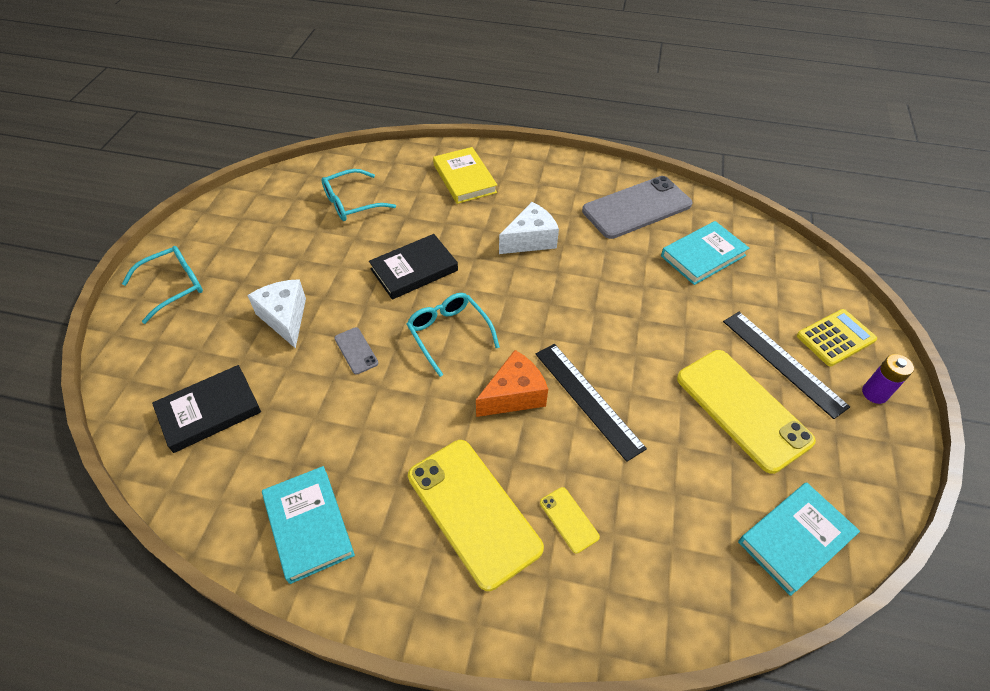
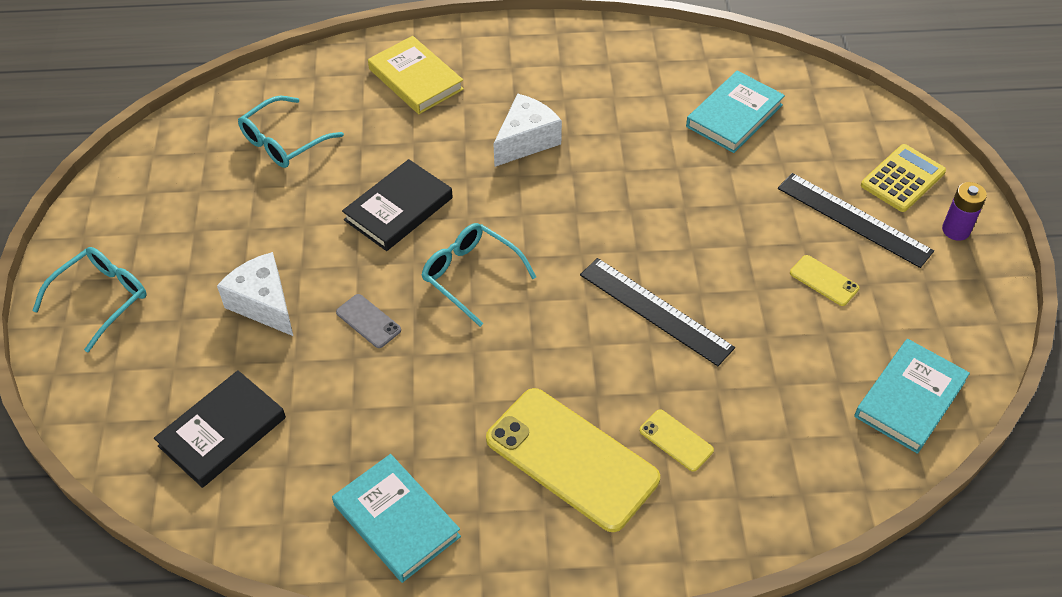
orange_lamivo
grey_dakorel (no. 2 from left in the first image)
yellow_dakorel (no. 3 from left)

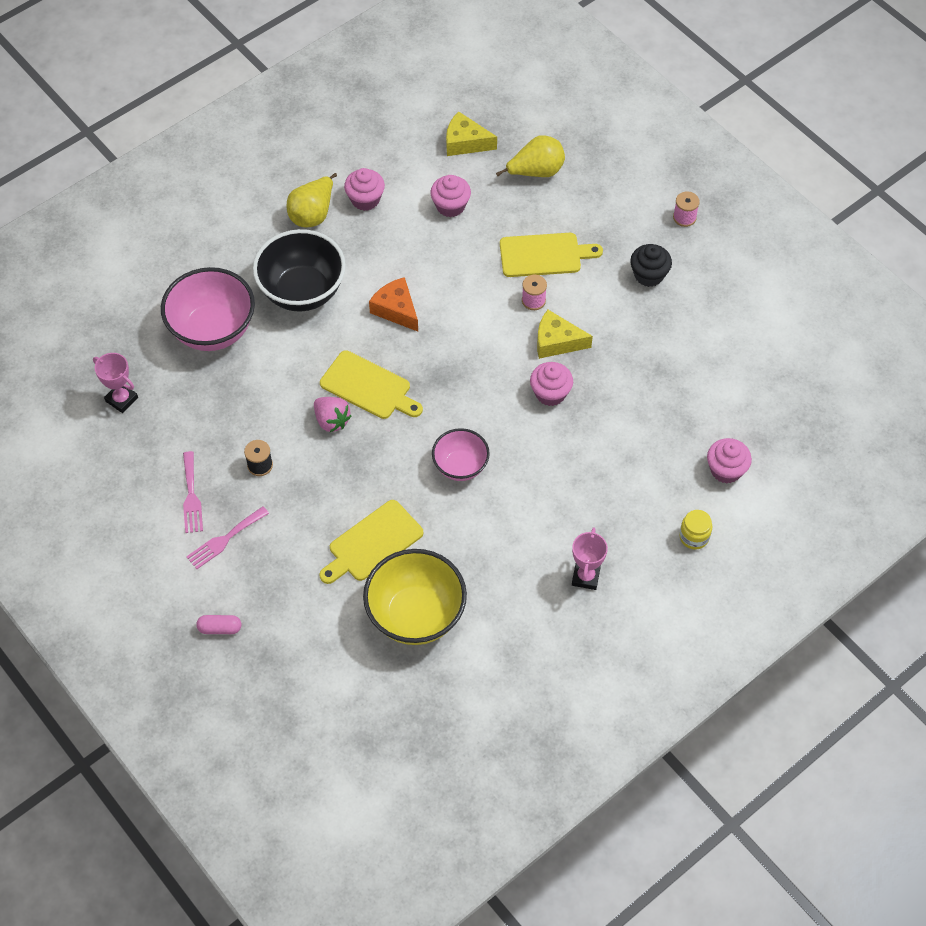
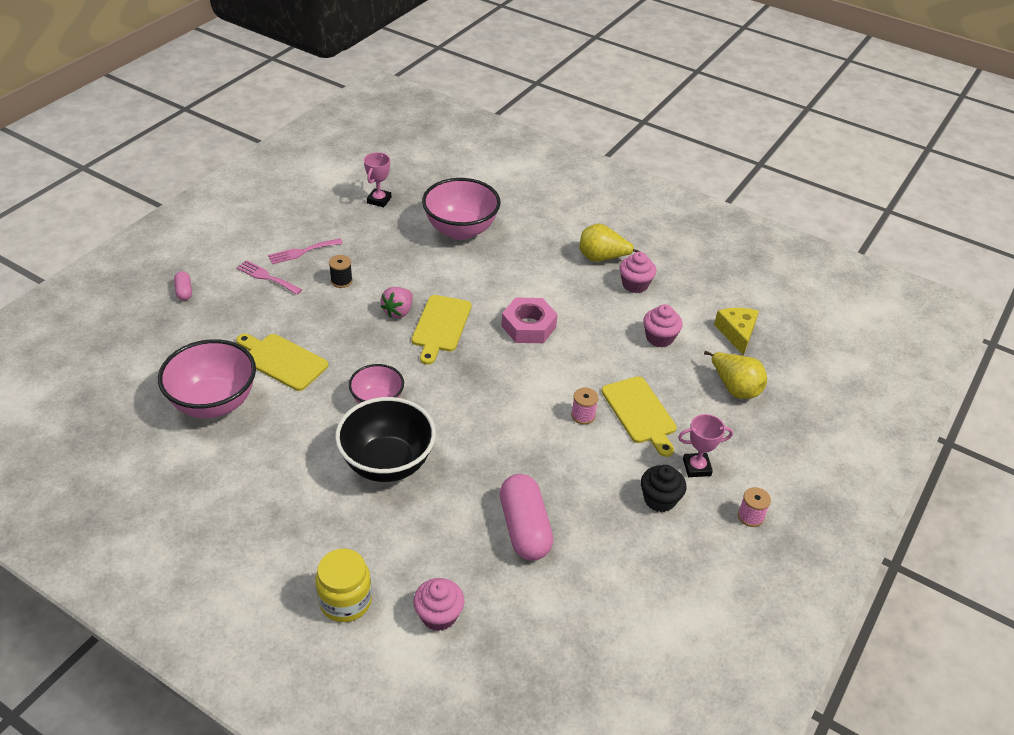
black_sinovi
pink_sinovi (no. 1 from left)
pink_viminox
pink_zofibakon (no. 3 from left in the first image)
yellow_lamivo (no. 2 from left in the first image)
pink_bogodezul (no. 2 from left)
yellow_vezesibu
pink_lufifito (no. 2 from left)

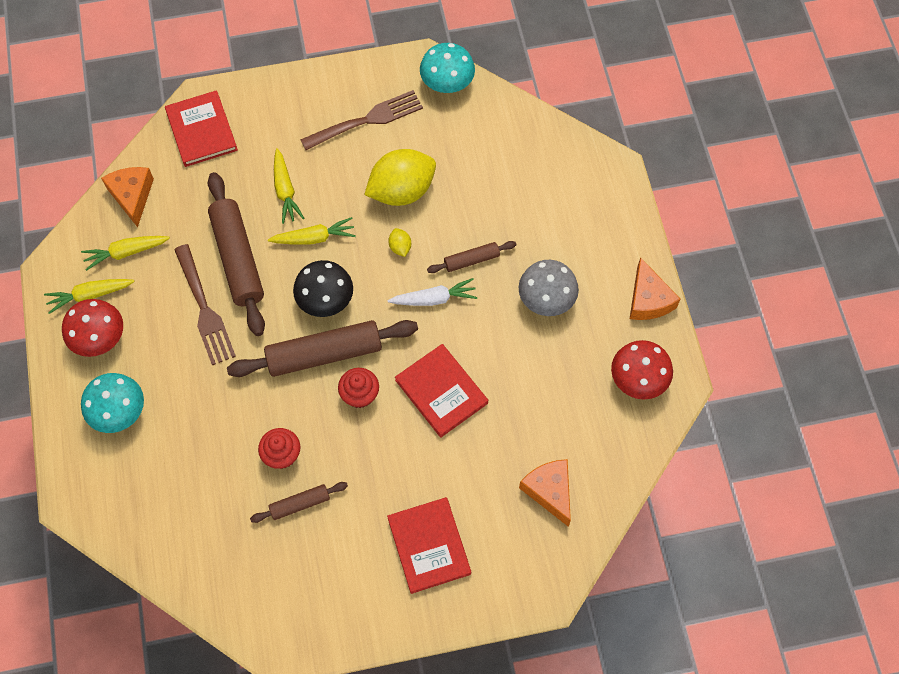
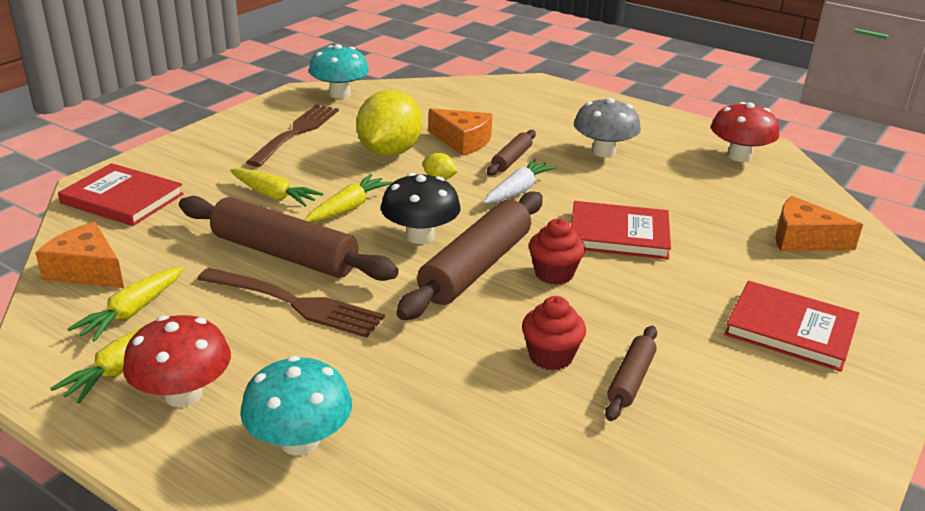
orange_lamivo (no. 2 from left)

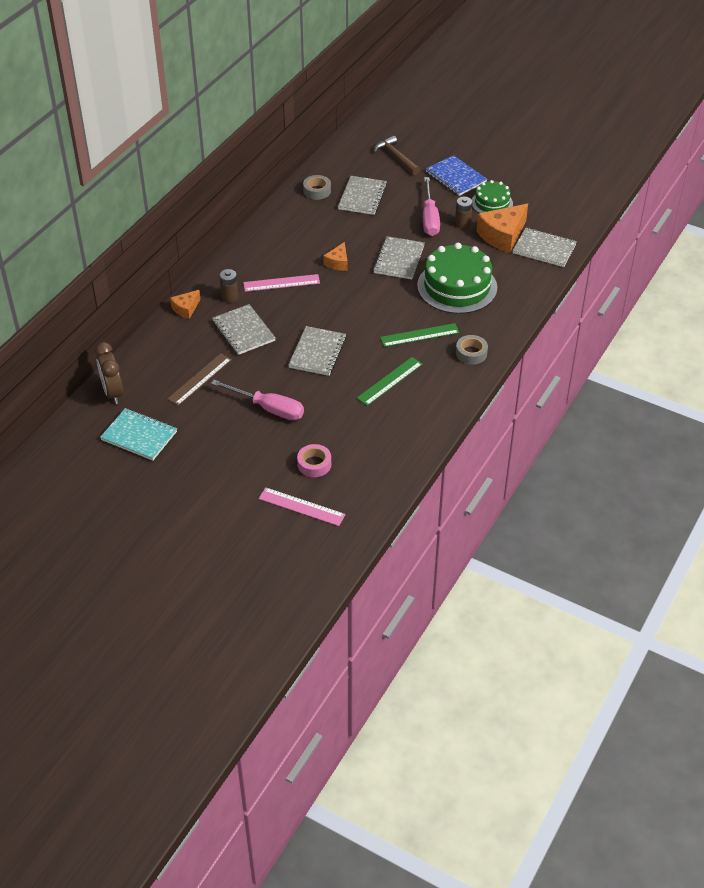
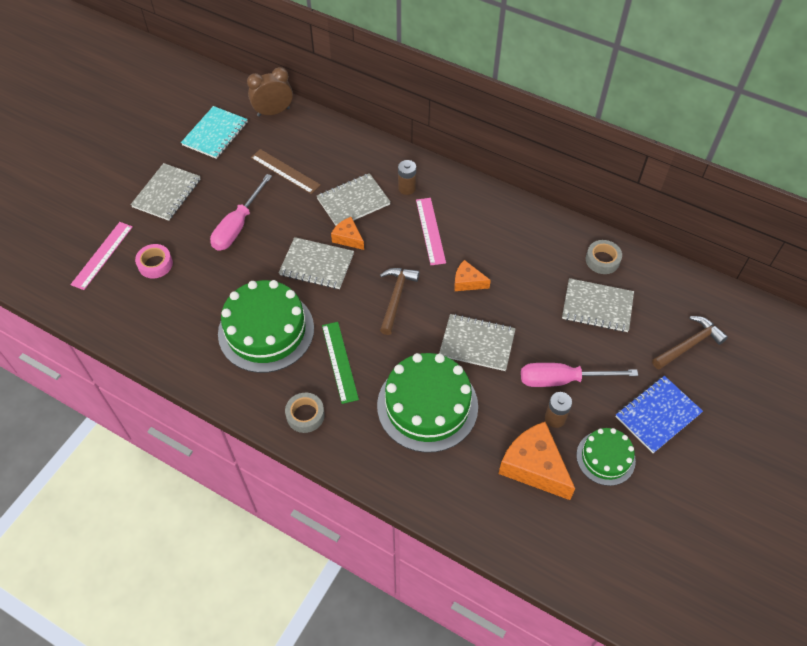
orange_lamivo (no. 1 from left)
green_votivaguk (no. 1 from left)
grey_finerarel (no. 1 from left)
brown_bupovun (no. 1 from left)

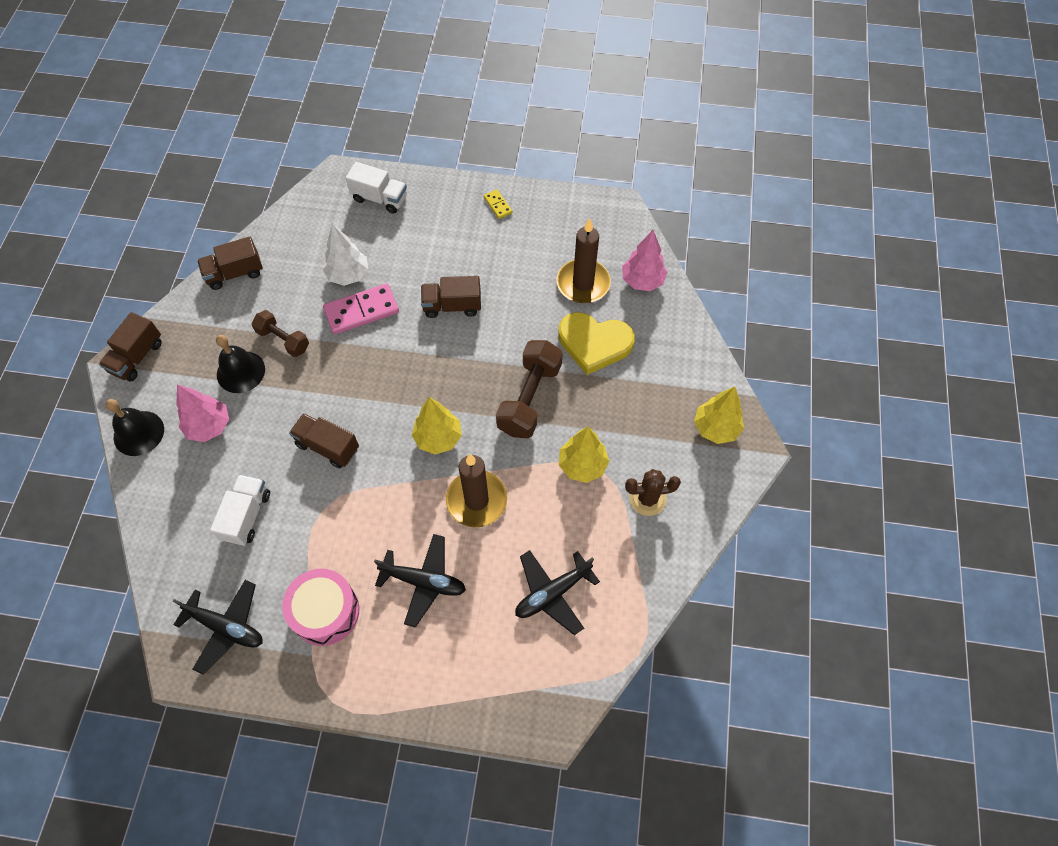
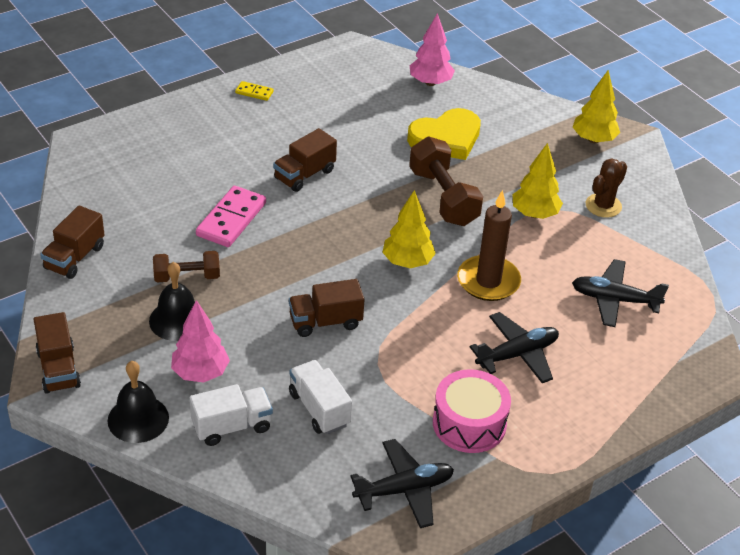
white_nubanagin
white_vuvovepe (no. 1 from left)
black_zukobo (no. 3 from left)
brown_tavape (no. 2 from left in the first image)

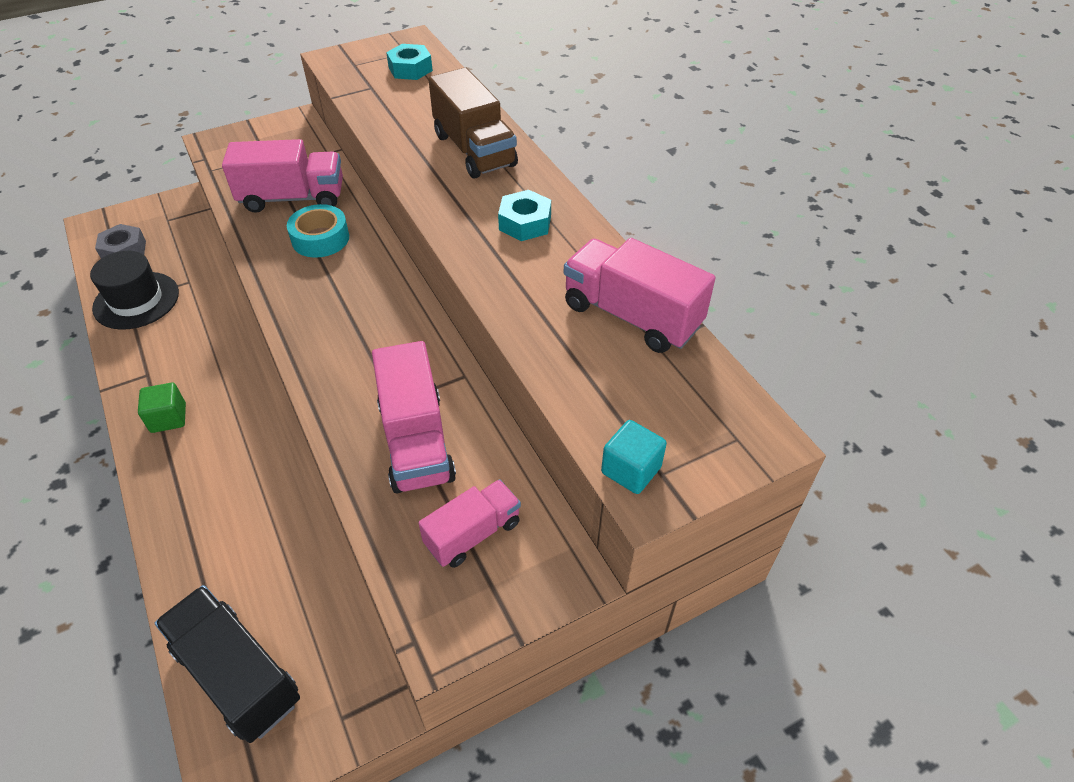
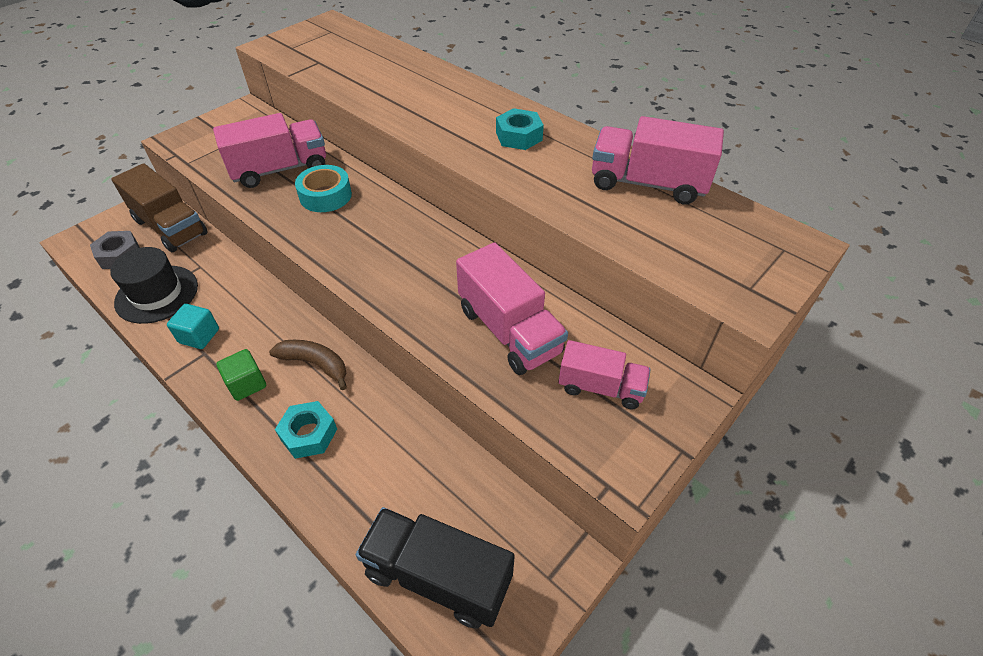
turquoise_viminox (no. 1 from left)
pink_vuvovepe (no. 3 from left)
brown_vuvovepe
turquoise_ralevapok
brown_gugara

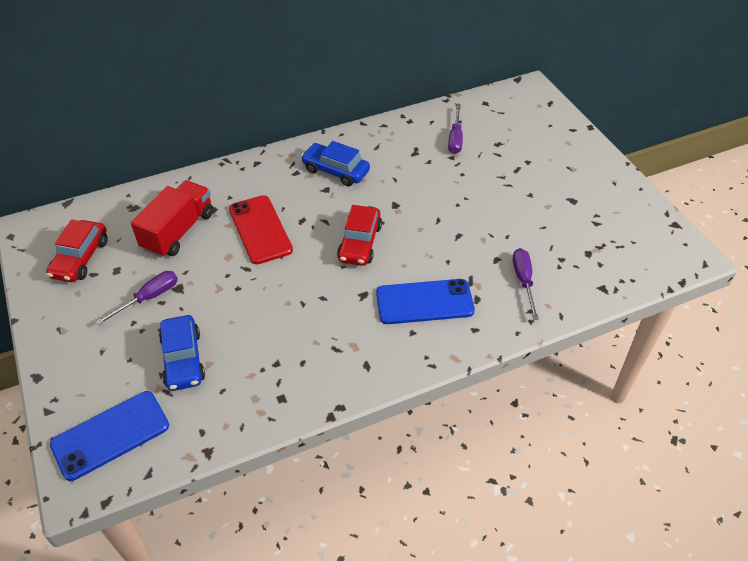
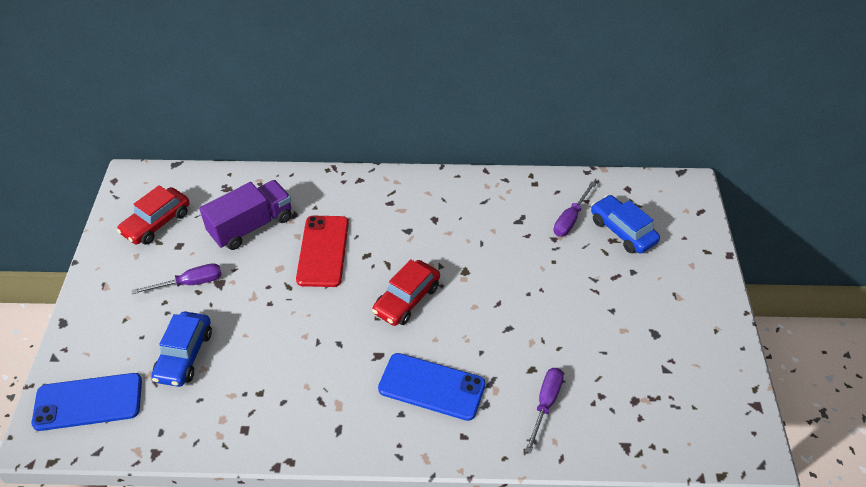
purple_vuvovepe
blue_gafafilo (no. 2 from left)

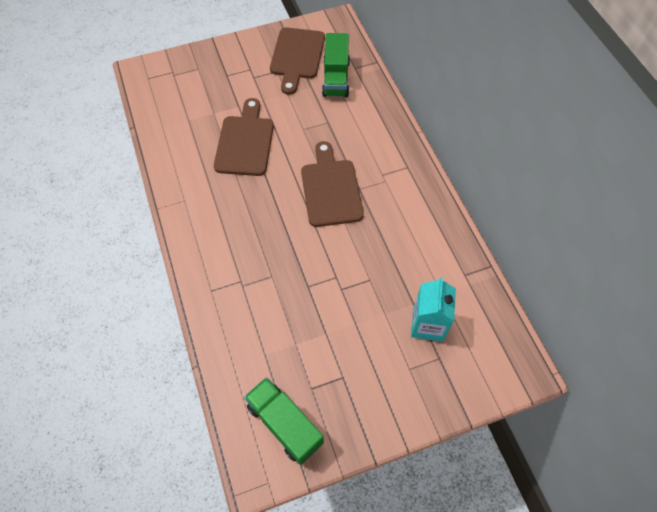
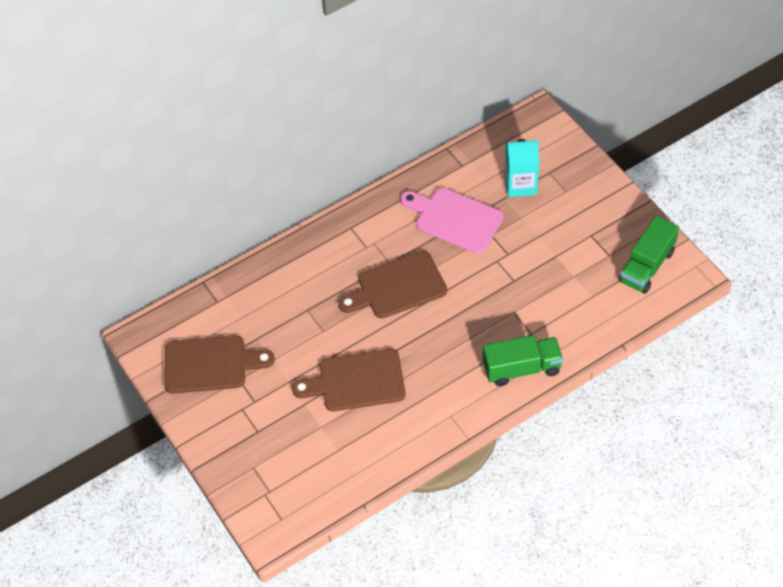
green_vuvovepe (no. 1 from left)
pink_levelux

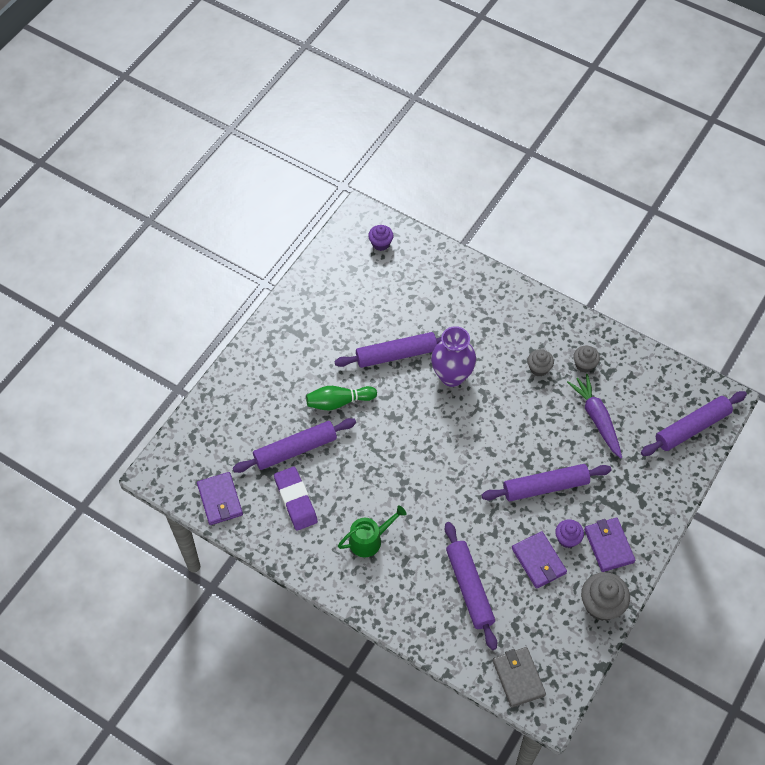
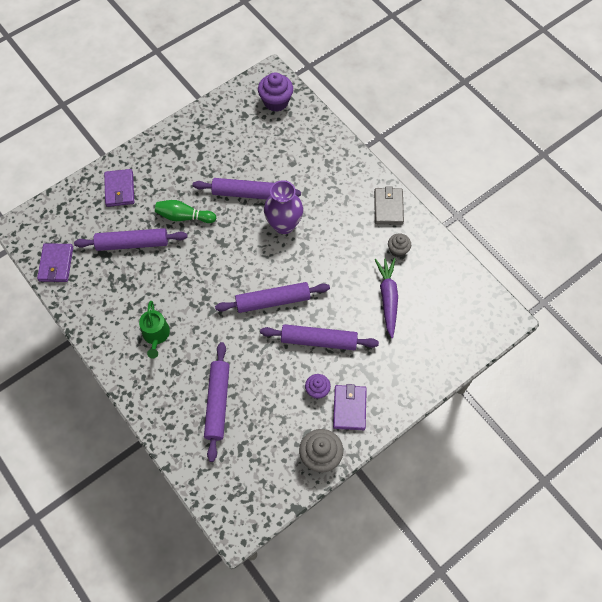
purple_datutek
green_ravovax
purple_zofibakon (no. 1 from left)
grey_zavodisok
purple_zavodisok (no. 2 from left)
grey_zofibakon (no. 1 from left in the first image)
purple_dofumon (no. 4 from left)

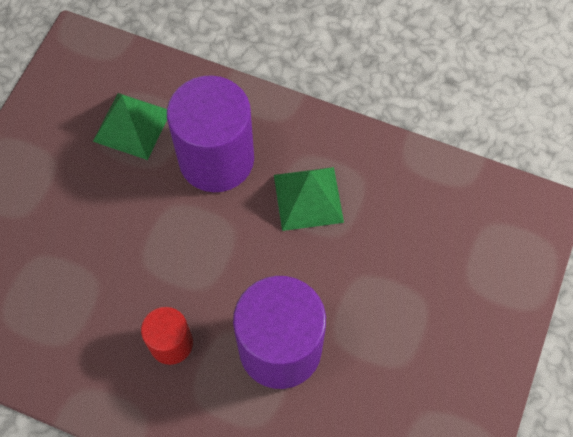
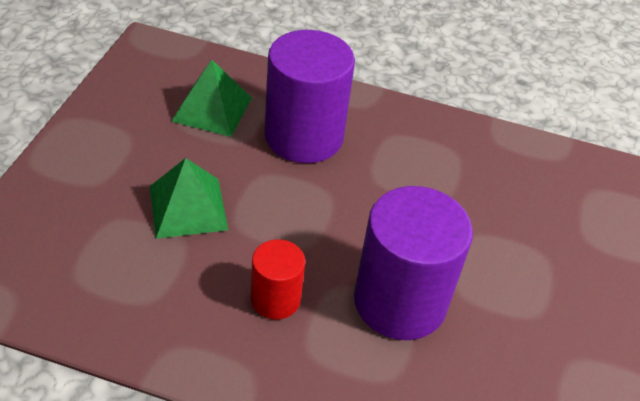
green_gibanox (no. 1 from left)

